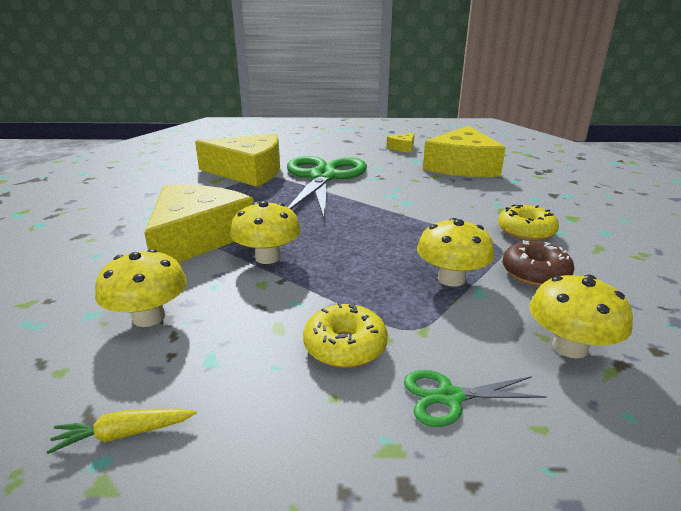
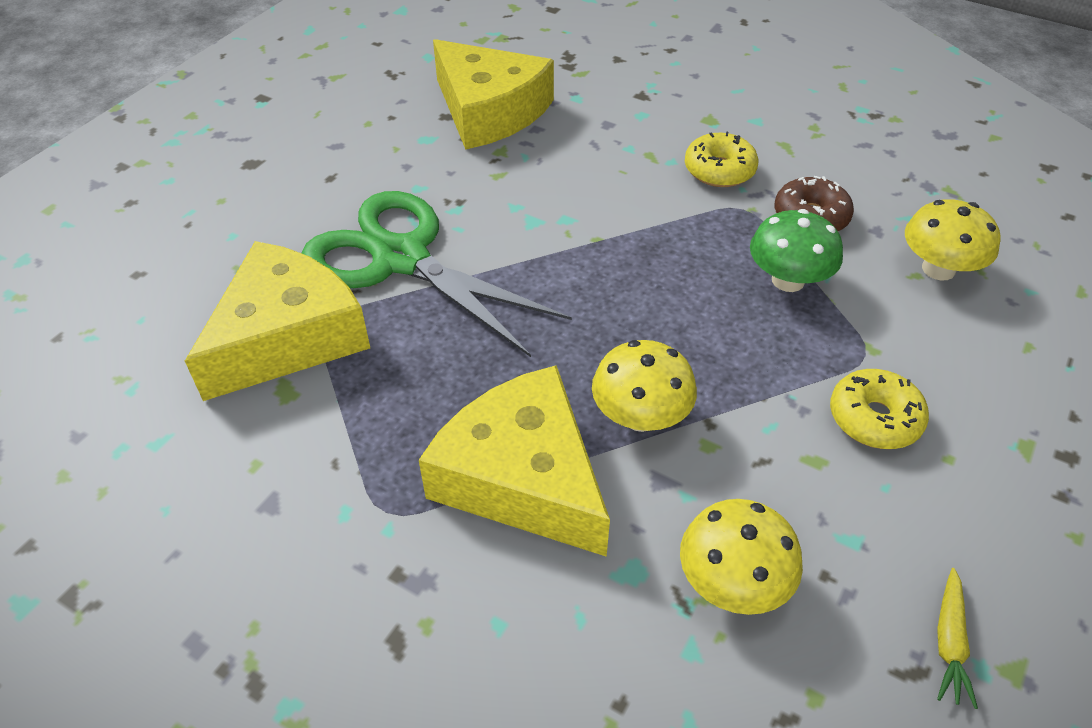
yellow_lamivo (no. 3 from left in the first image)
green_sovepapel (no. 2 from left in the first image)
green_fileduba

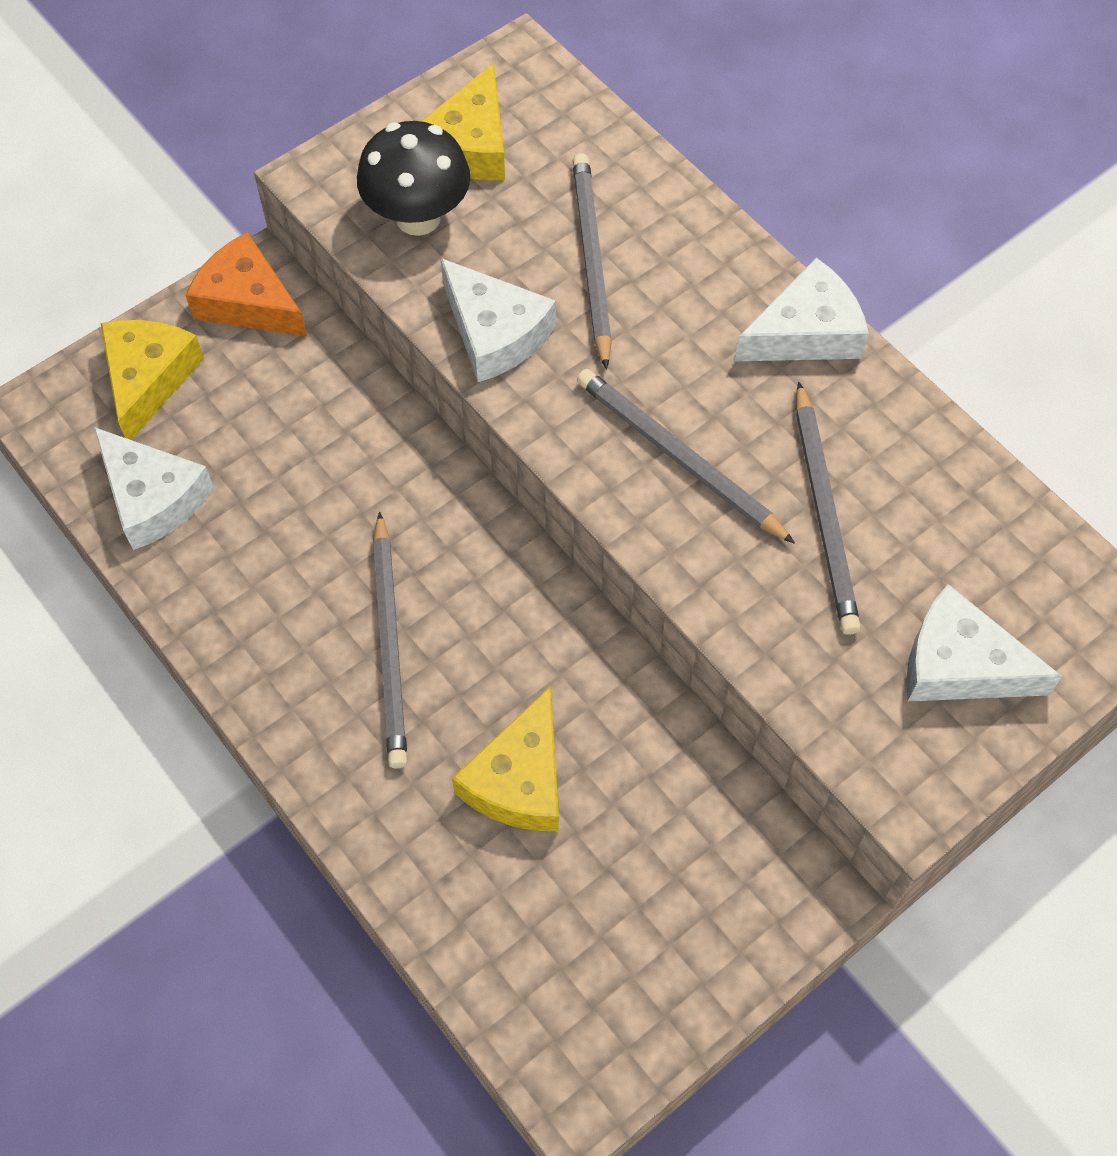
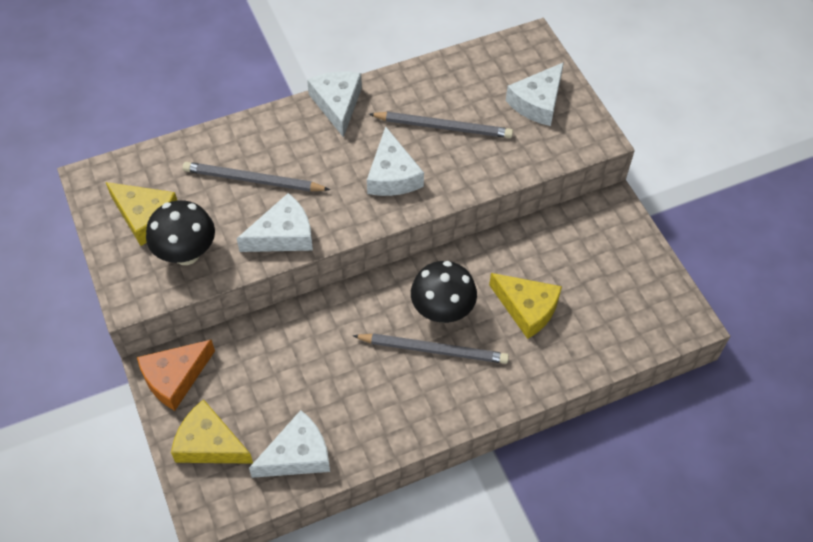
white_lamivo (no. 4 from left)
black_fileduba (no. 2 from left)

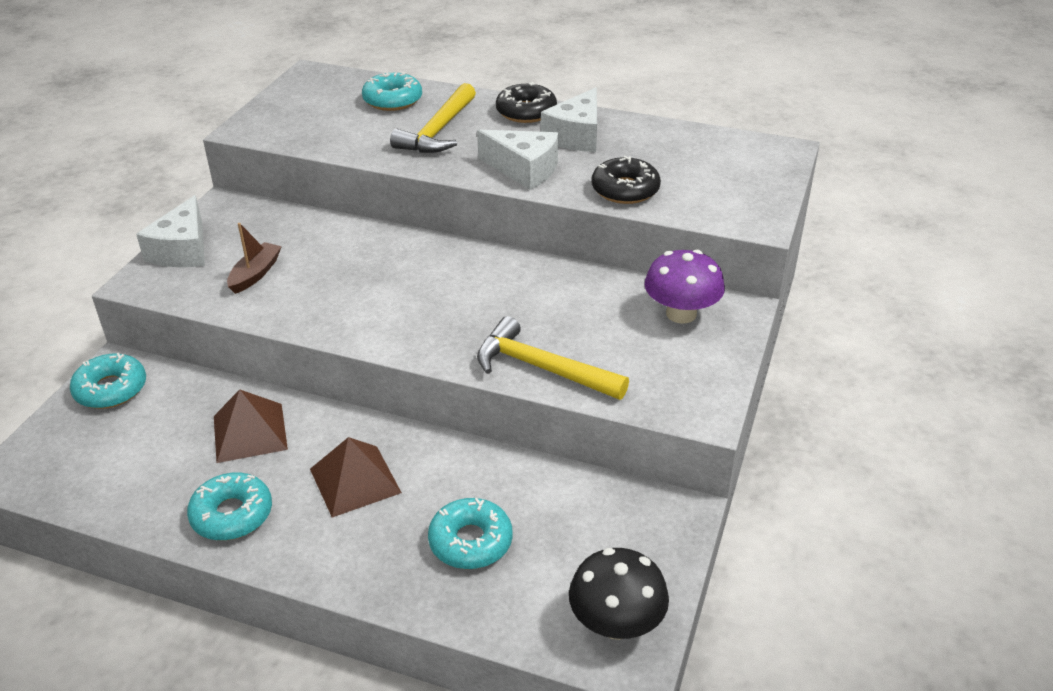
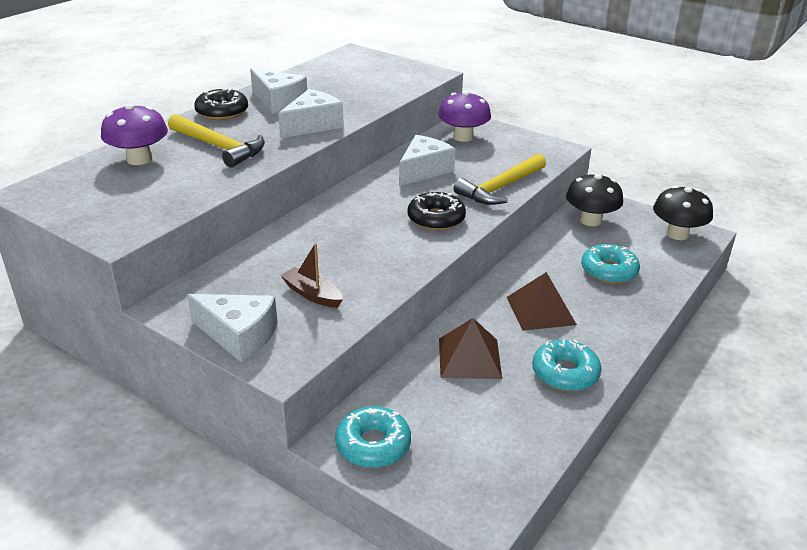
purple_fileduba (no. 1 from left)
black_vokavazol (no. 2 from left)
white_lamivo (no. 4 from left)
black_fileduba (no. 1 from left)

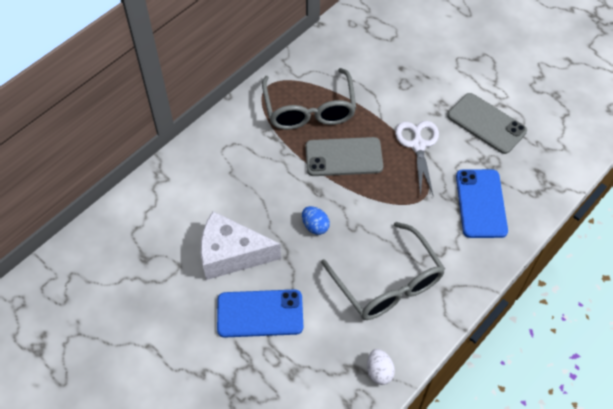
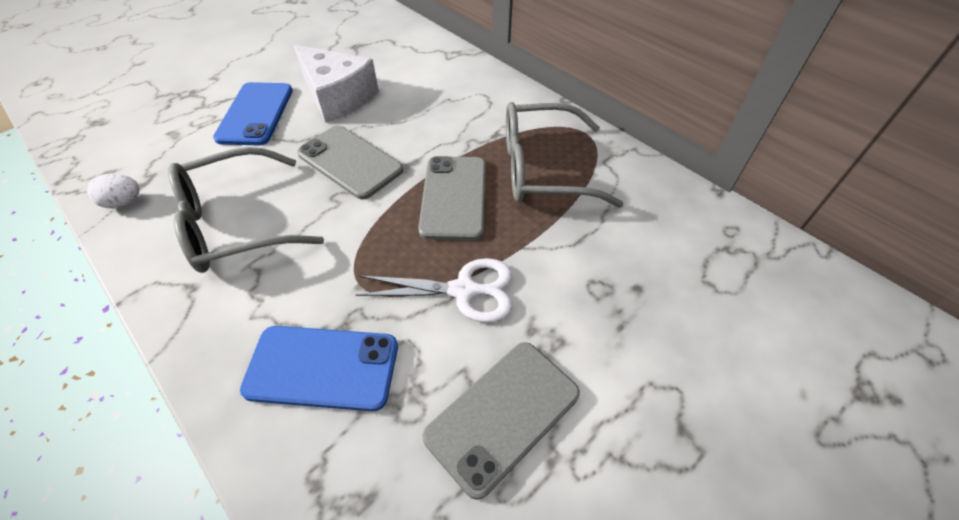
white_lamivo
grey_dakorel (no. 1 from left)

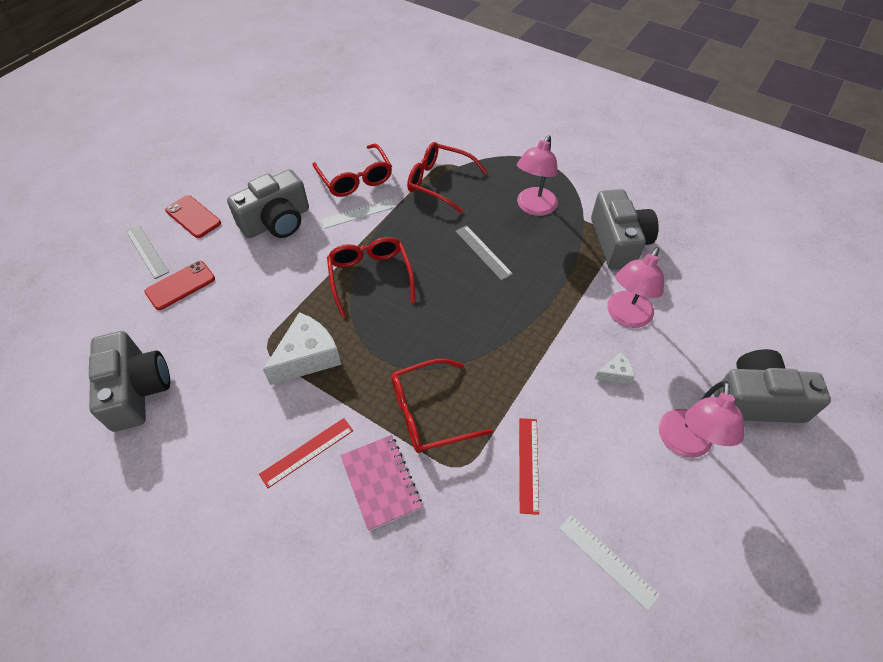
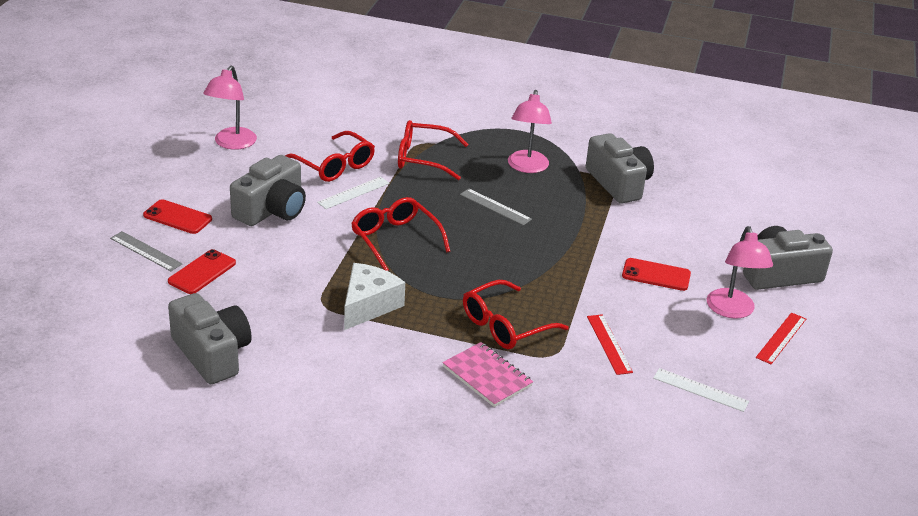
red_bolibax (no. 2 from left)
red_dakorel (no. 3 from left)
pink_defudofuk (no. 1 from left)

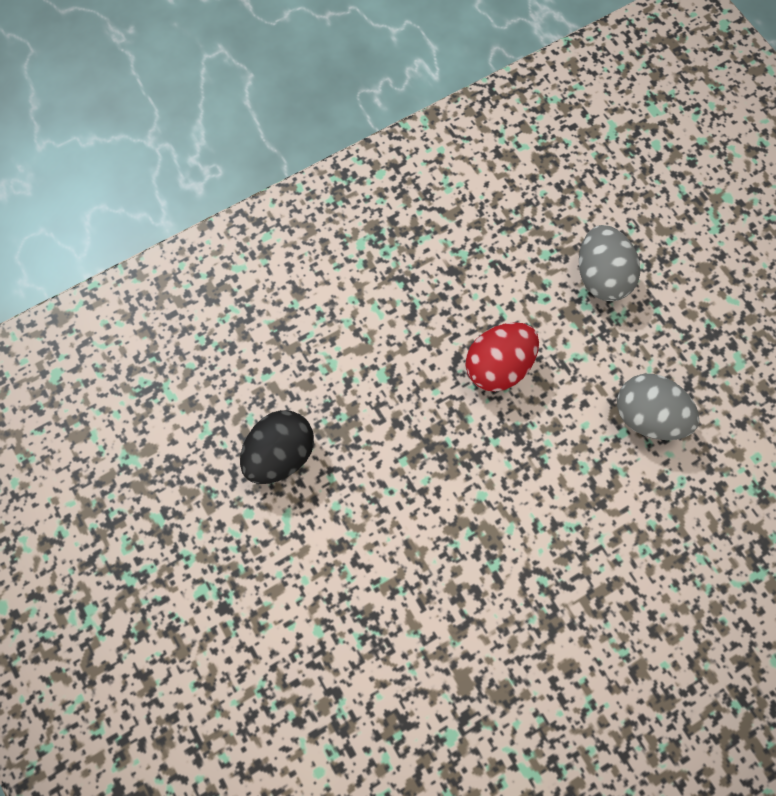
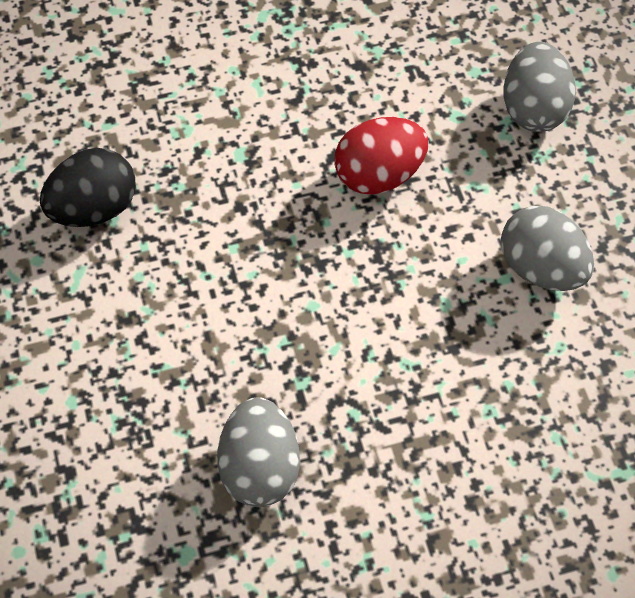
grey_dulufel (no. 1 from left)

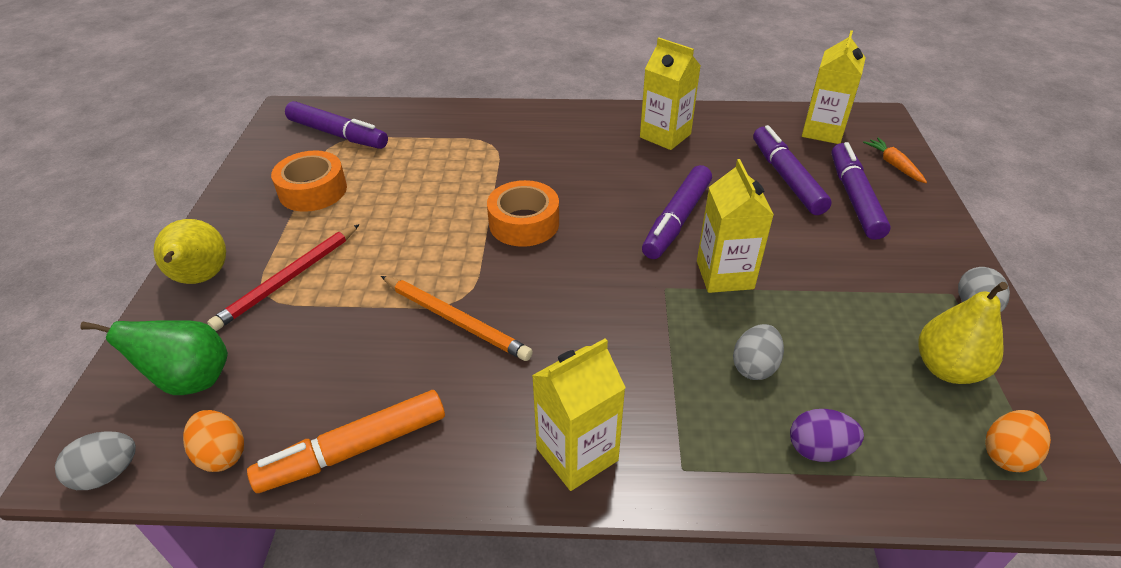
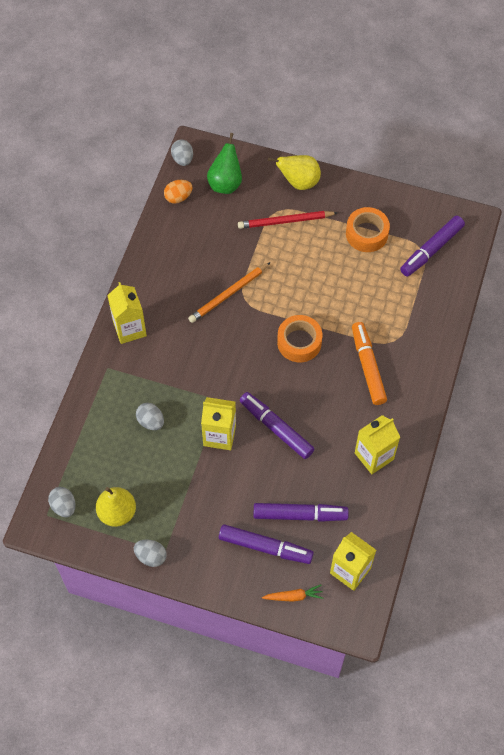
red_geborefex
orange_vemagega
purple_dulufel
grey_dulufel (no. 1 from left)

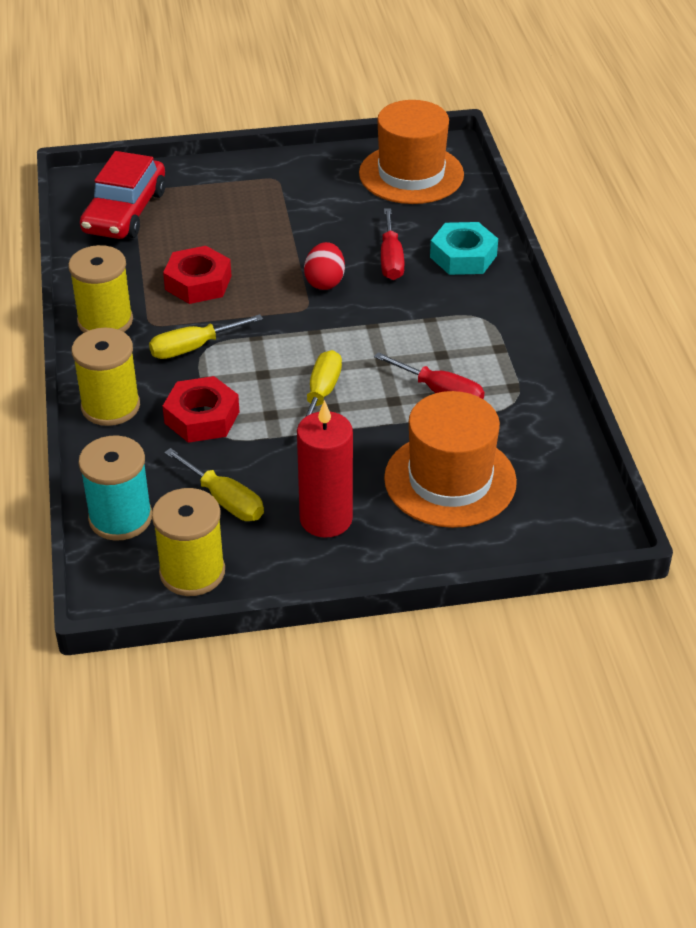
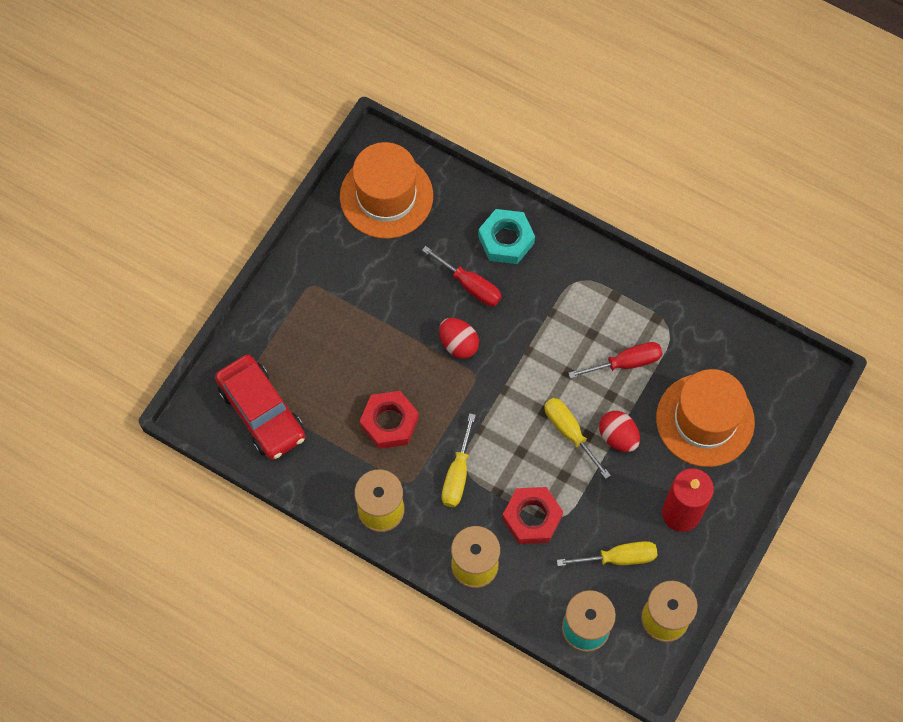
red_dulufel (no. 2 from left)

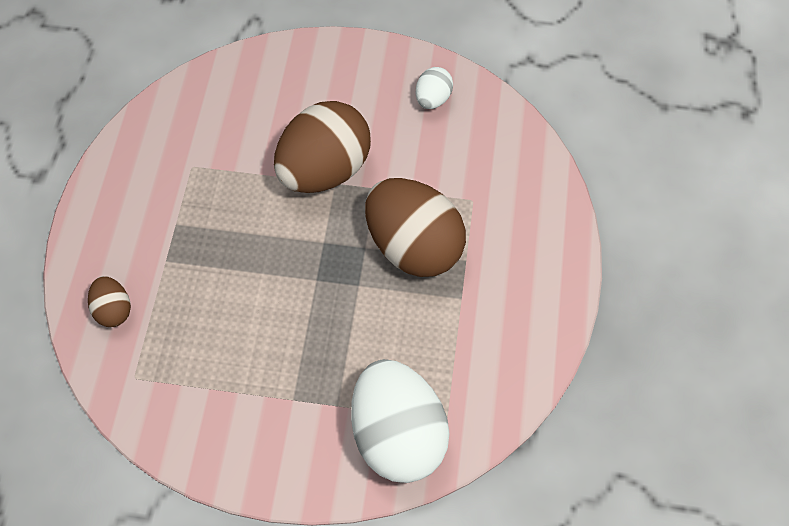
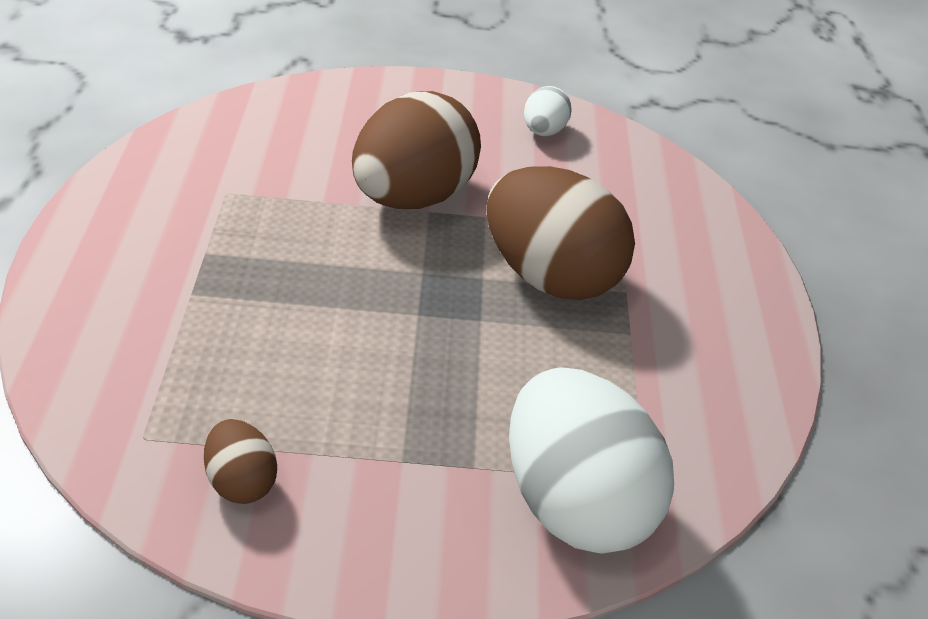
brown_dulufel (no. 1 from left)

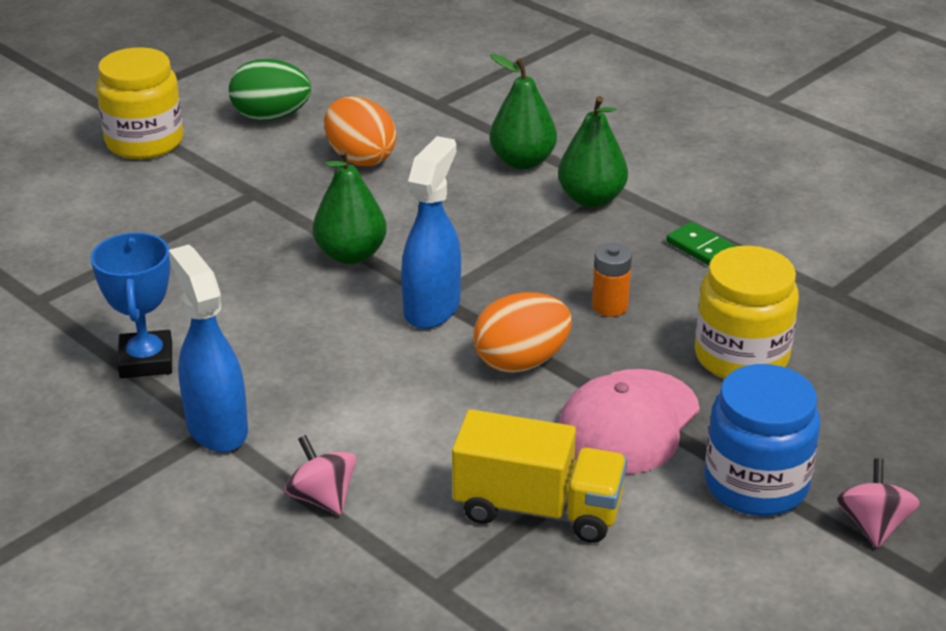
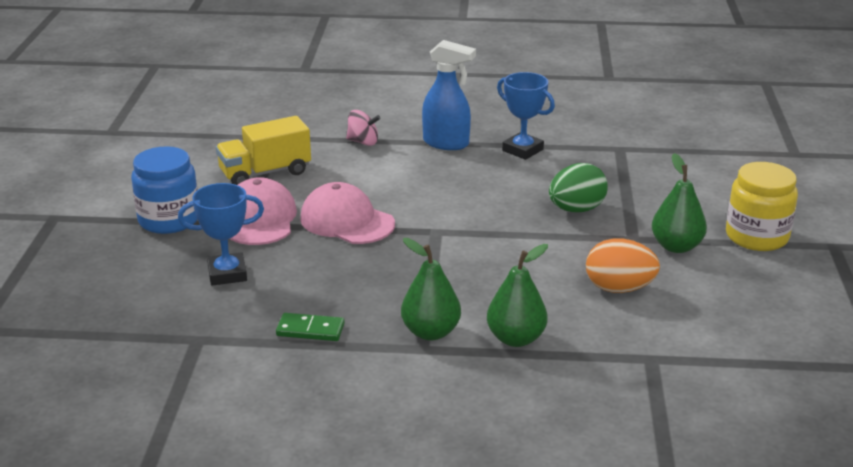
green_dulufel
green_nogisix (no. 3 from left)
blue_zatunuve (no. 2 from left in the first image)
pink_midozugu (no. 2 from left)
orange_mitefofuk
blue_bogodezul (no. 1 from left)
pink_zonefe (no. 2 from left in the first image)

